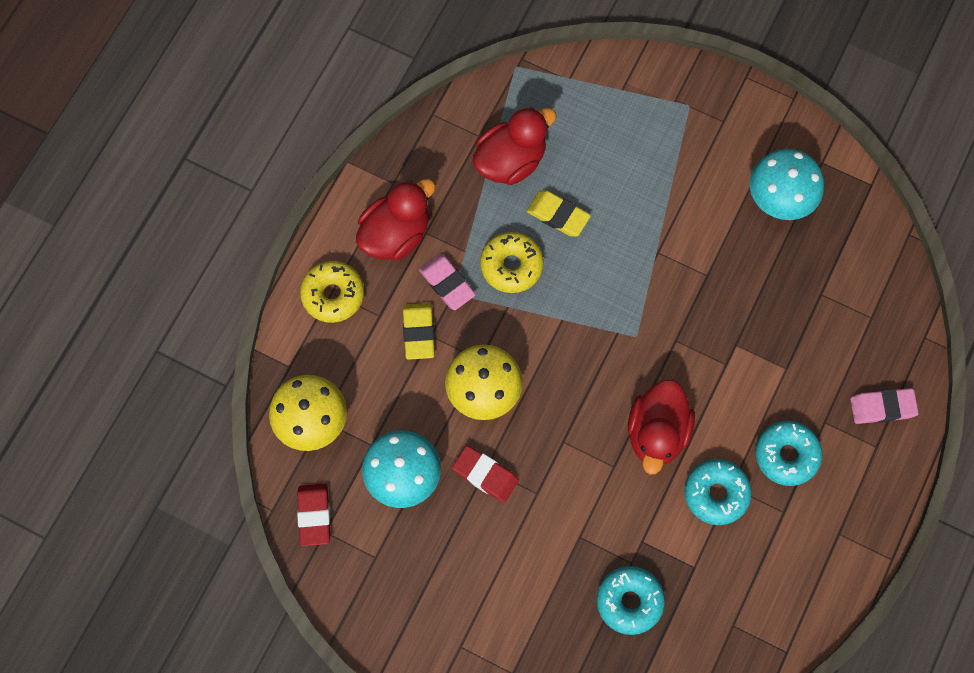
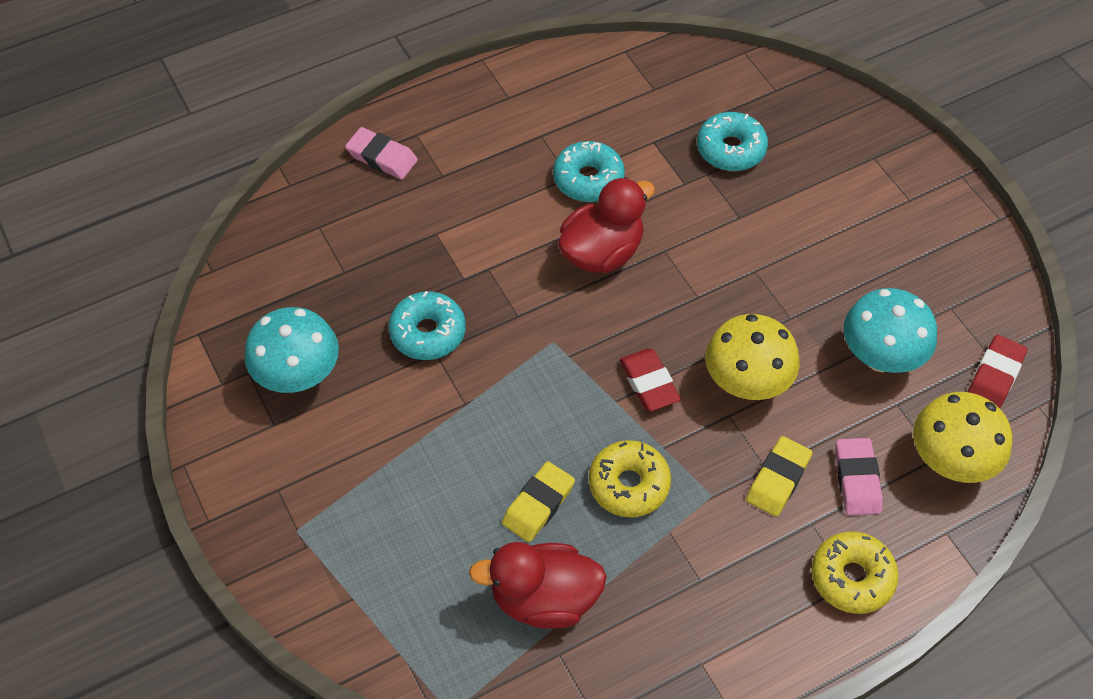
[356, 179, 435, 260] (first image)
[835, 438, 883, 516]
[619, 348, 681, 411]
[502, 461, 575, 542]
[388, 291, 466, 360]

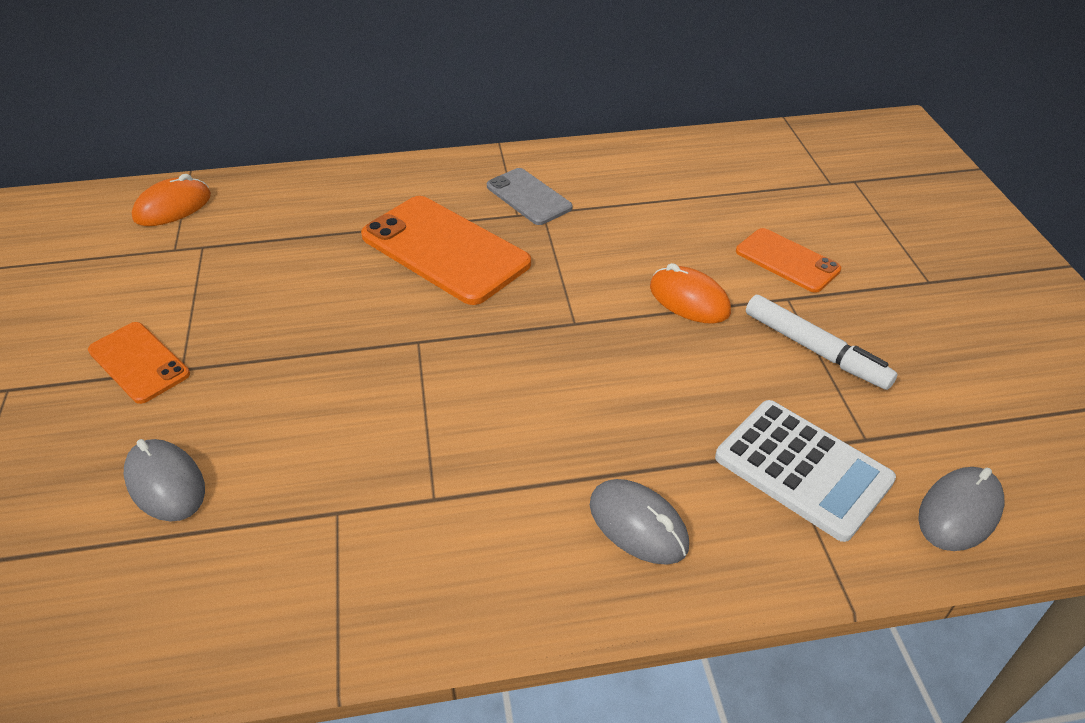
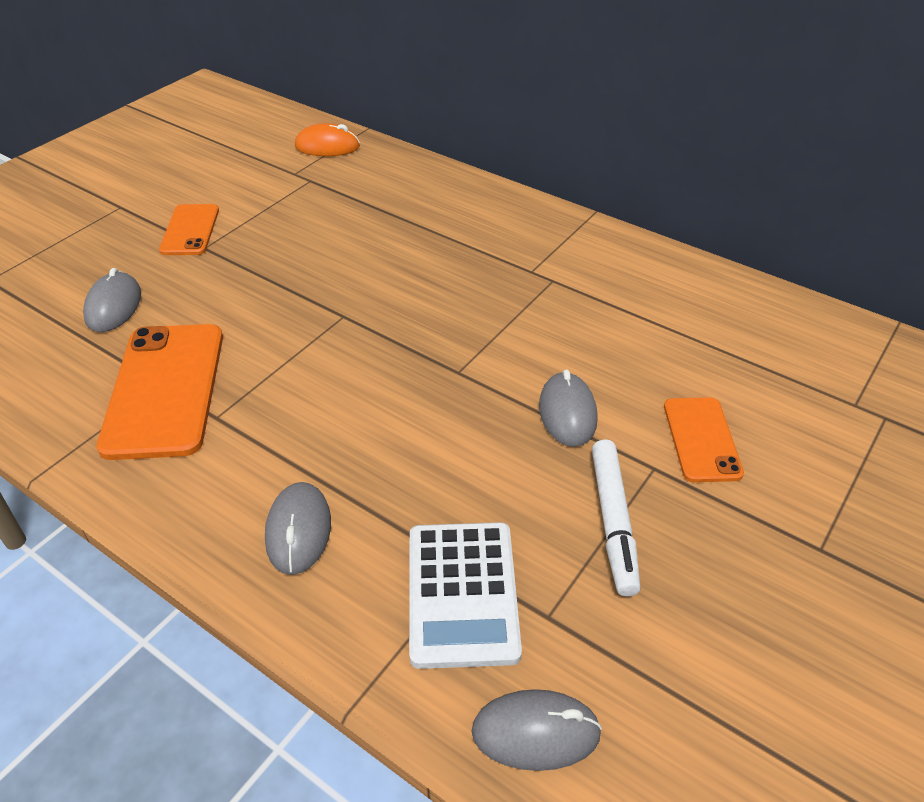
[97, 324, 223, 460]
[487, 168, 573, 225] (first image)
[539, 369, 598, 447]

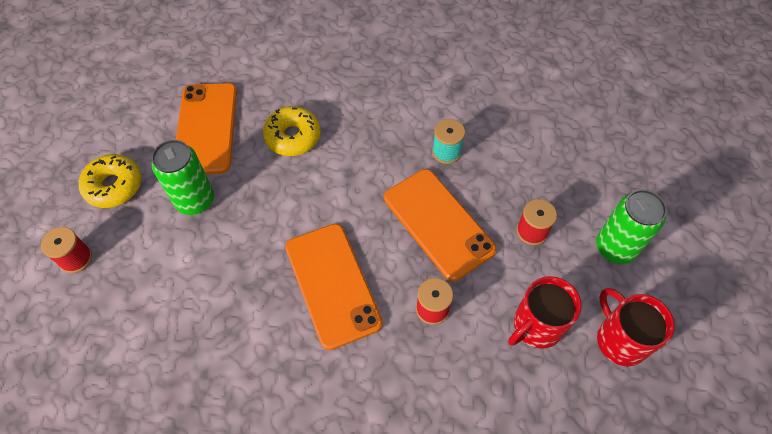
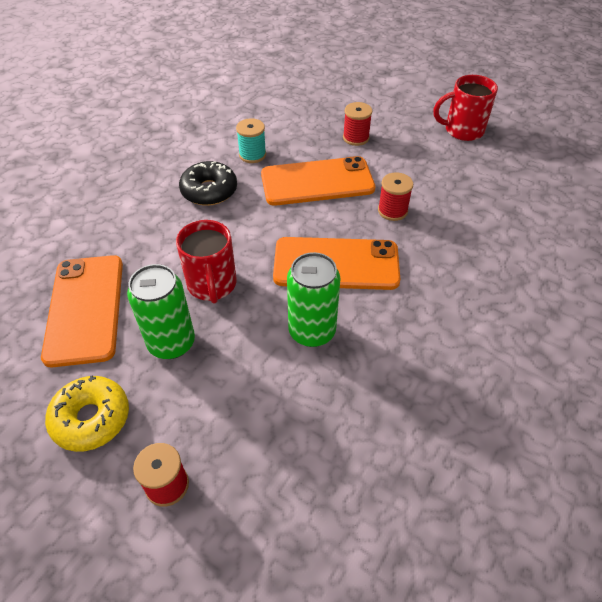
[41, 255, 123, 367]
[263, 106, 321, 156] (first image)
[176, 220, 237, 304]
[287, 252, 340, 347]
[179, 161, 237, 206]

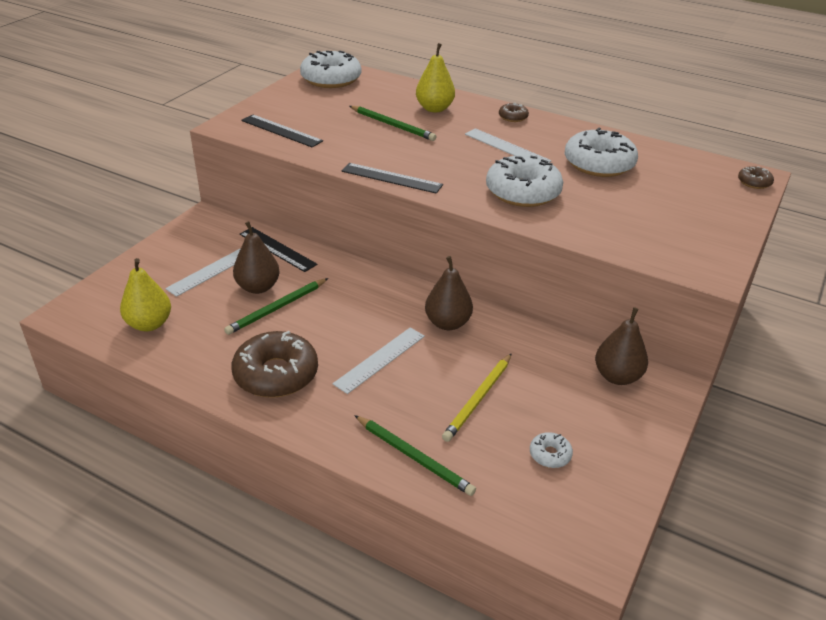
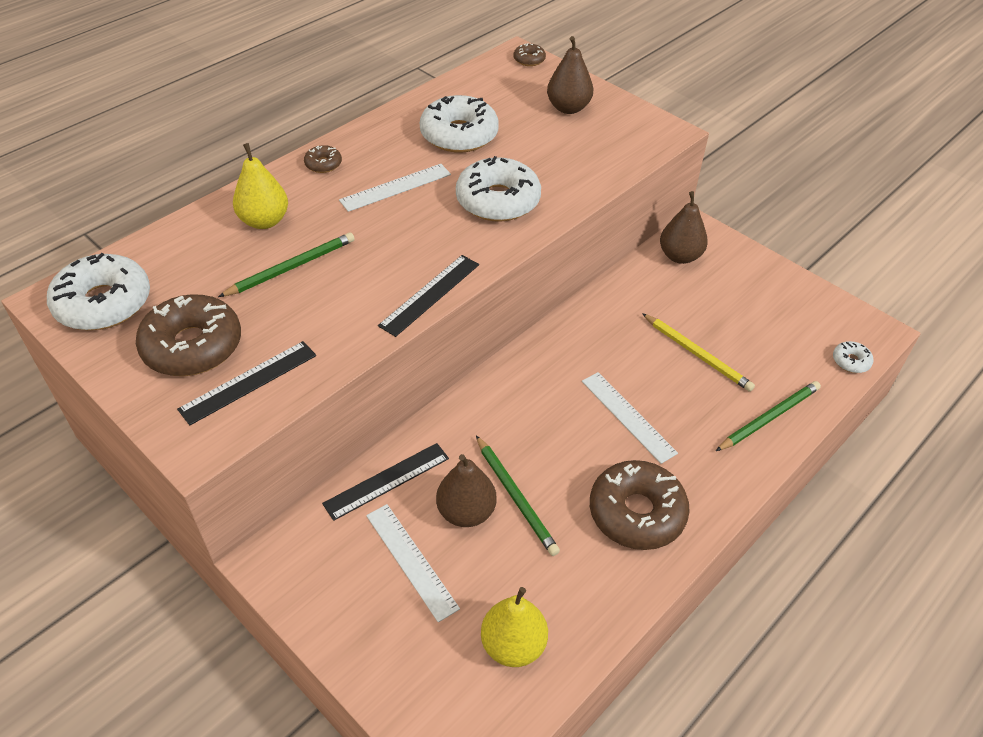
[547, 36, 593, 114]
[833, 341, 874, 373]
[136, 294, 241, 376]

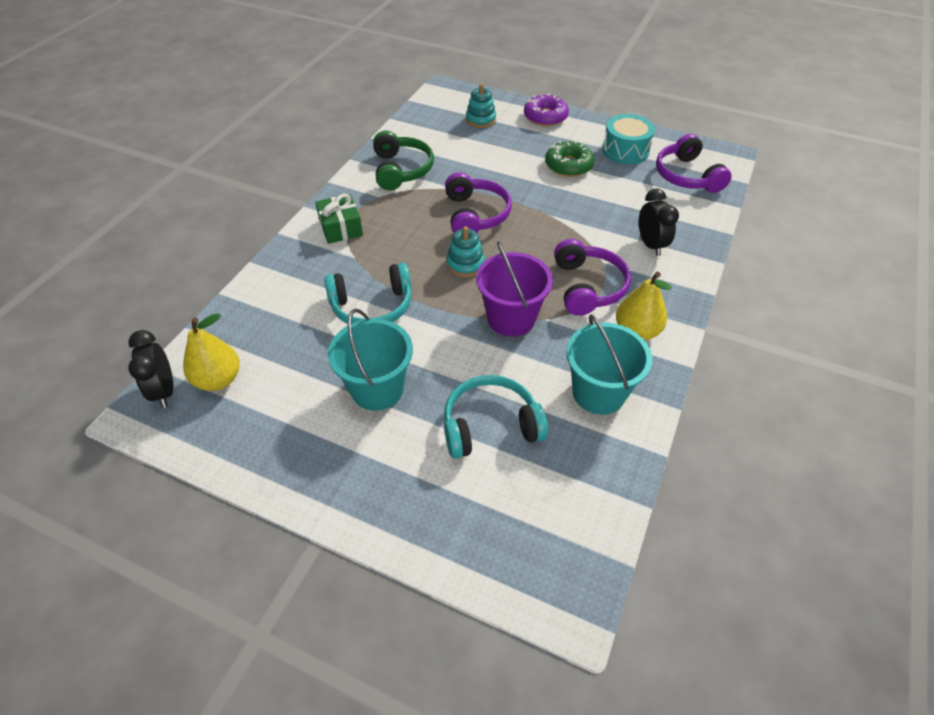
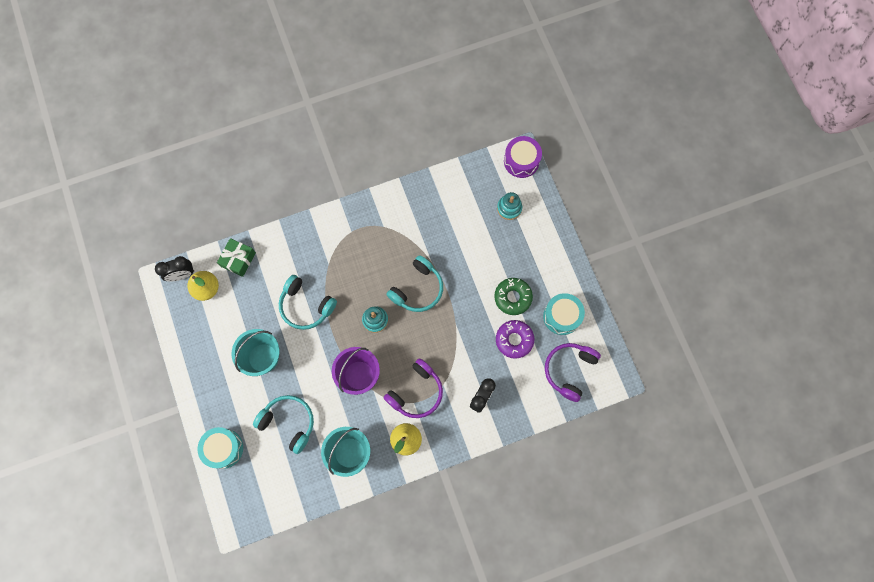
[155, 256, 194, 281]
[217, 238, 256, 277]
[373, 131, 434, 190] (first image)
[386, 255, 443, 312]
[496, 320, 535, 359]
[198, 427, 243, 469]
[504, 136, 542, 178]

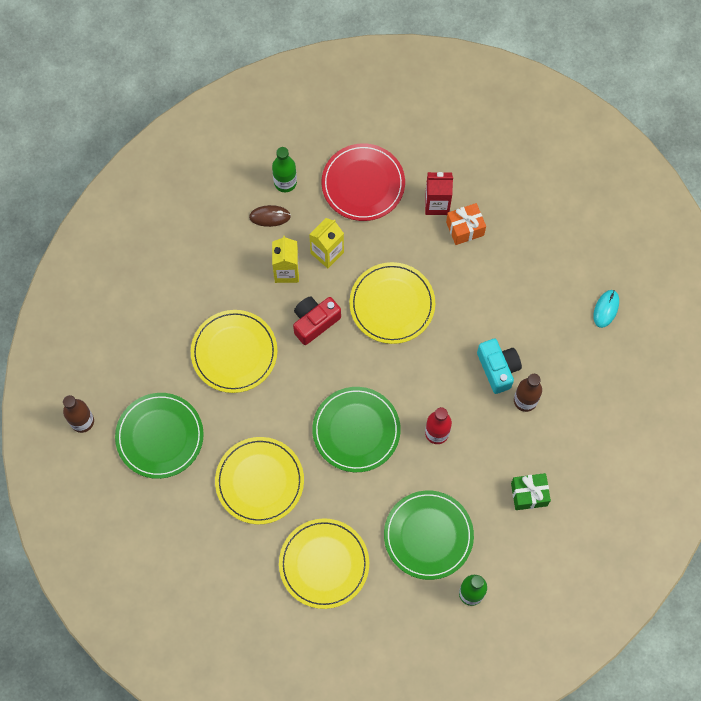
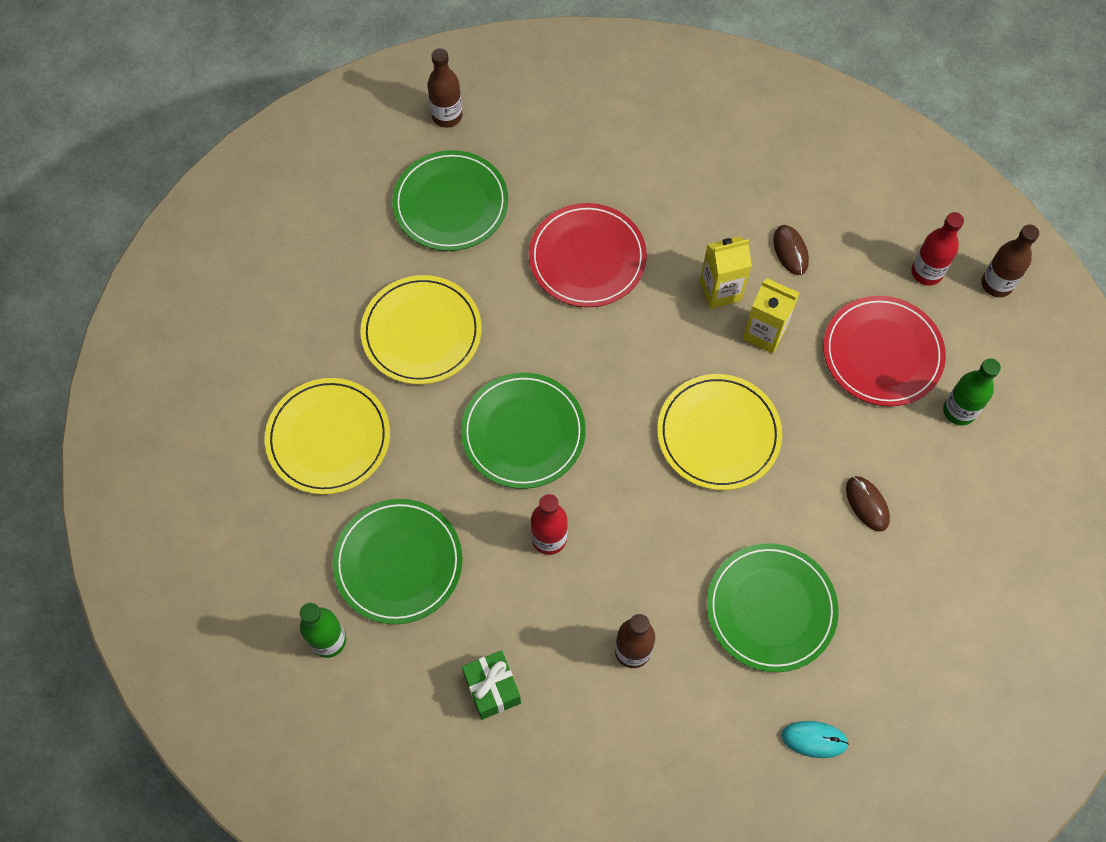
[529, 203, 647, 307]
[943, 358, 1001, 426]
[293, 296, 341, 345] (first image)
[425, 172, 453, 215] (first image)
[846, 476, 890, 531]
[477, 339, 522, 394] (first image)
[707, 543, 839, 672]
[911, 212, 964, 286]
[981, 225, 1039, 297]

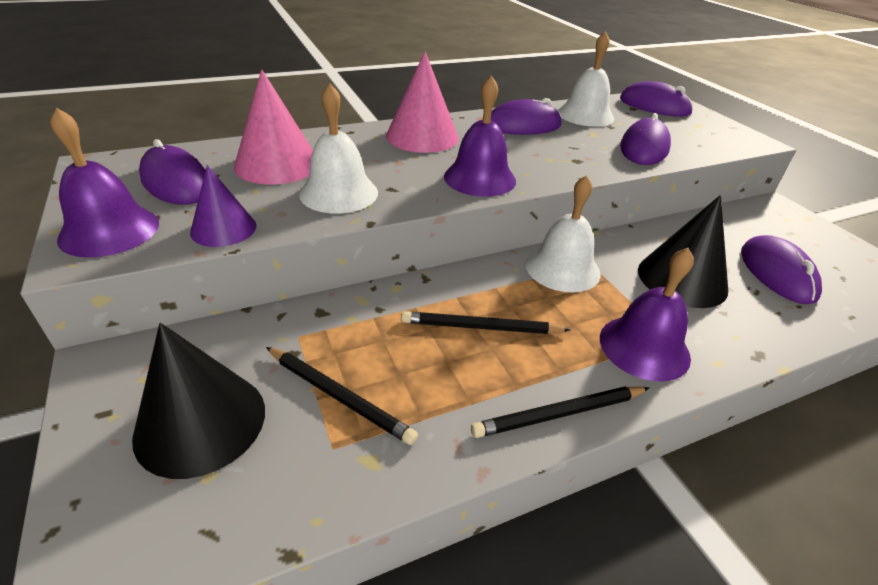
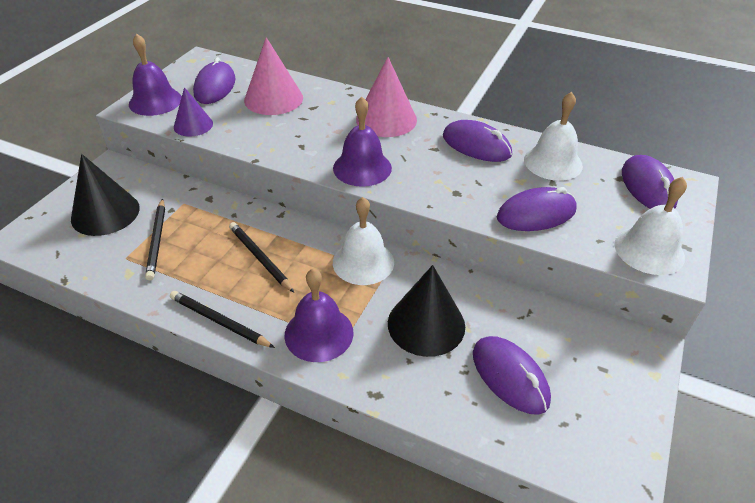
[614, 177, 687, 275]
[473, 336, 551, 415]

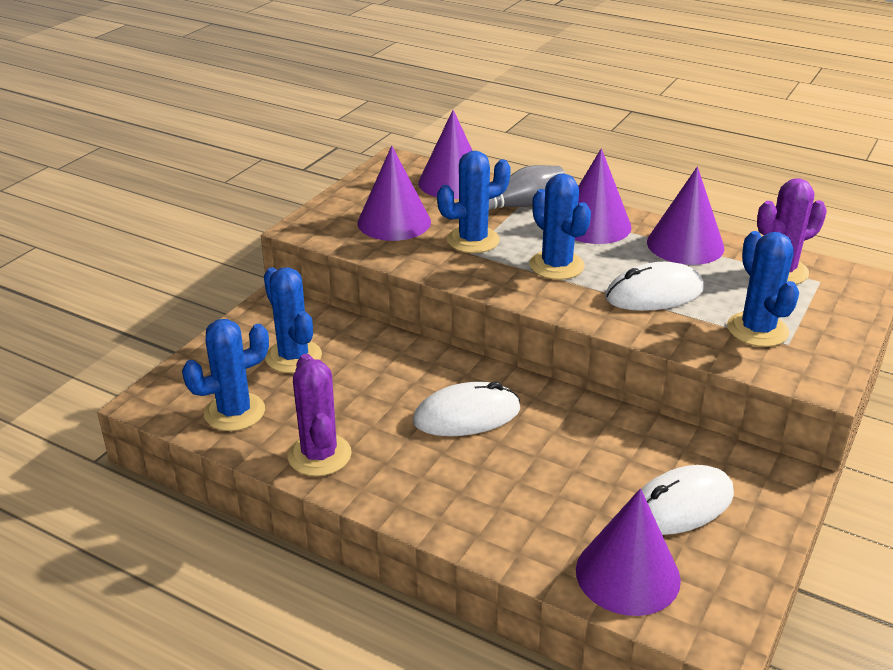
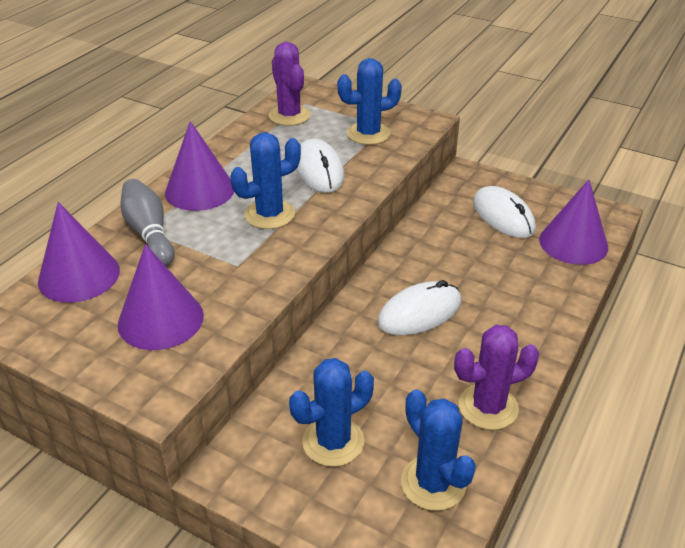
[378, 280, 461, 335]
[437, 151, 511, 253] (first image)
[647, 166, 724, 265] (first image)

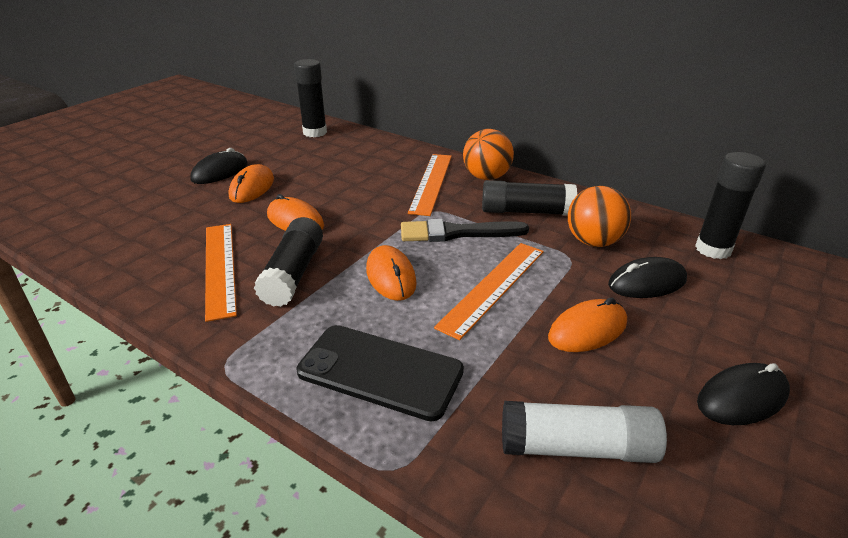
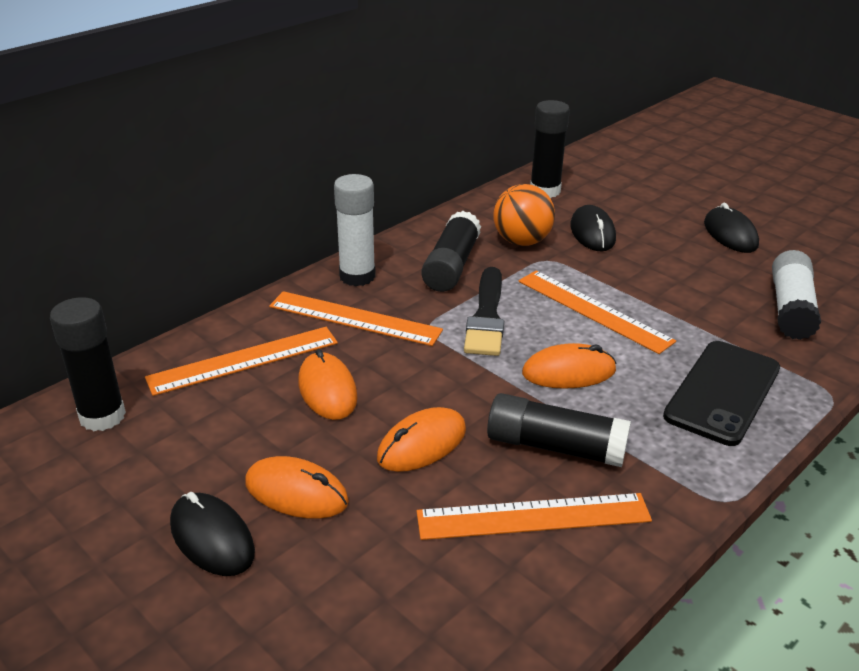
[334, 174, 376, 286]
[298, 349, 358, 420]
[145, 327, 338, 396]

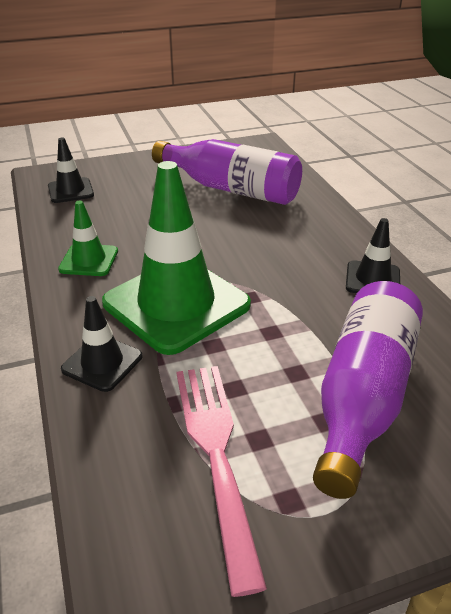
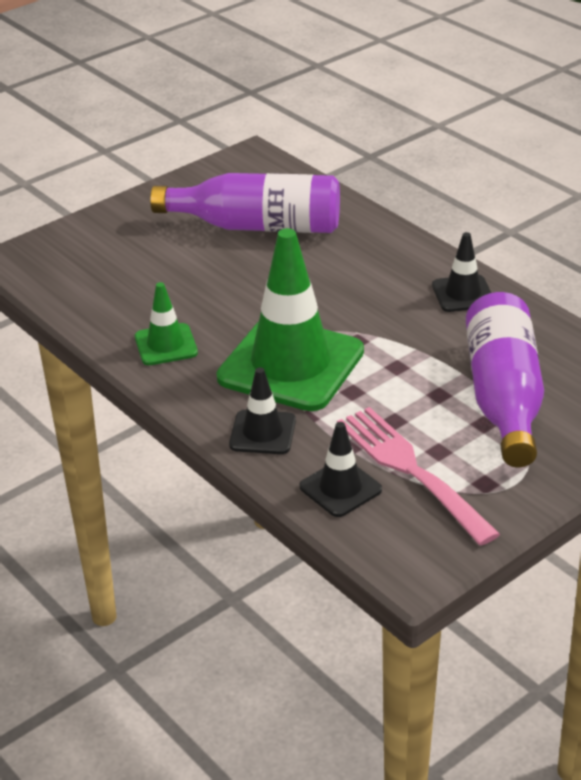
[299, 422, 382, 517]

